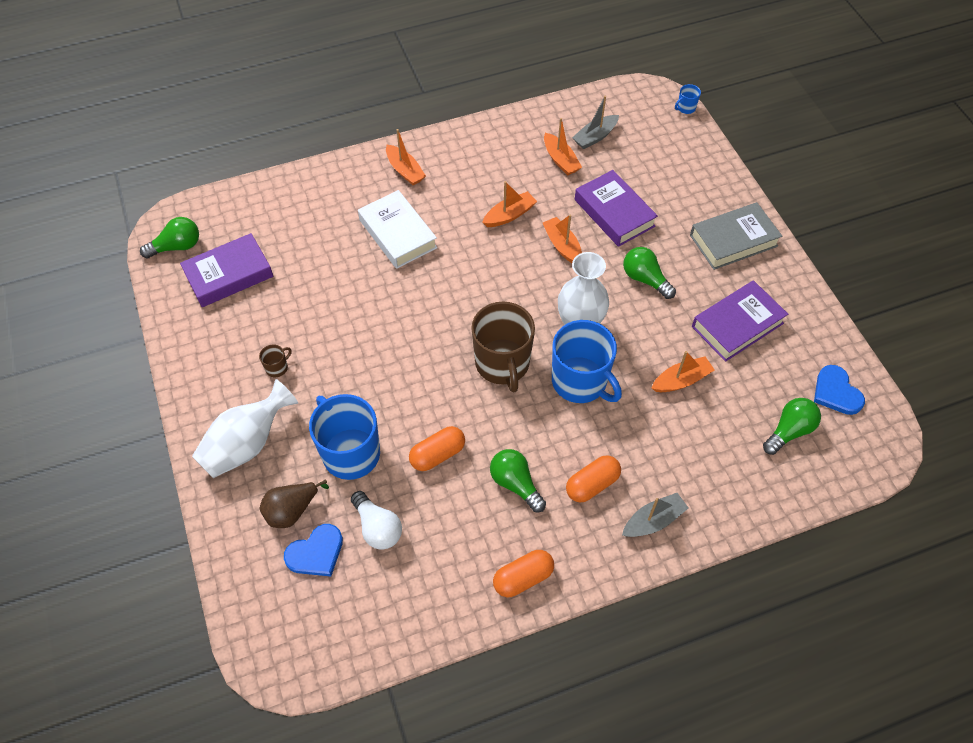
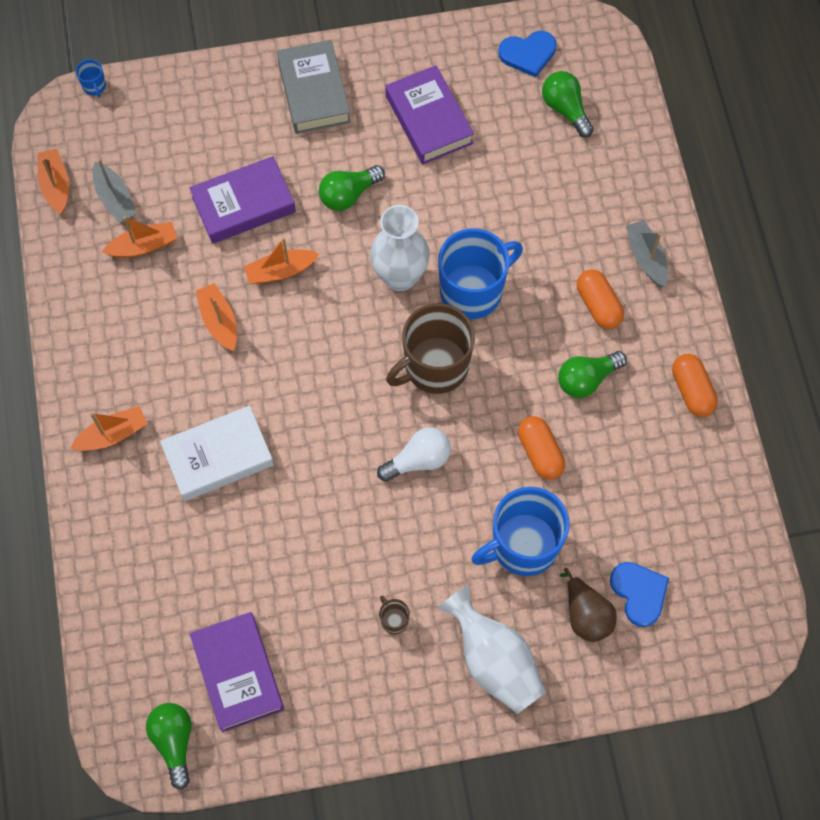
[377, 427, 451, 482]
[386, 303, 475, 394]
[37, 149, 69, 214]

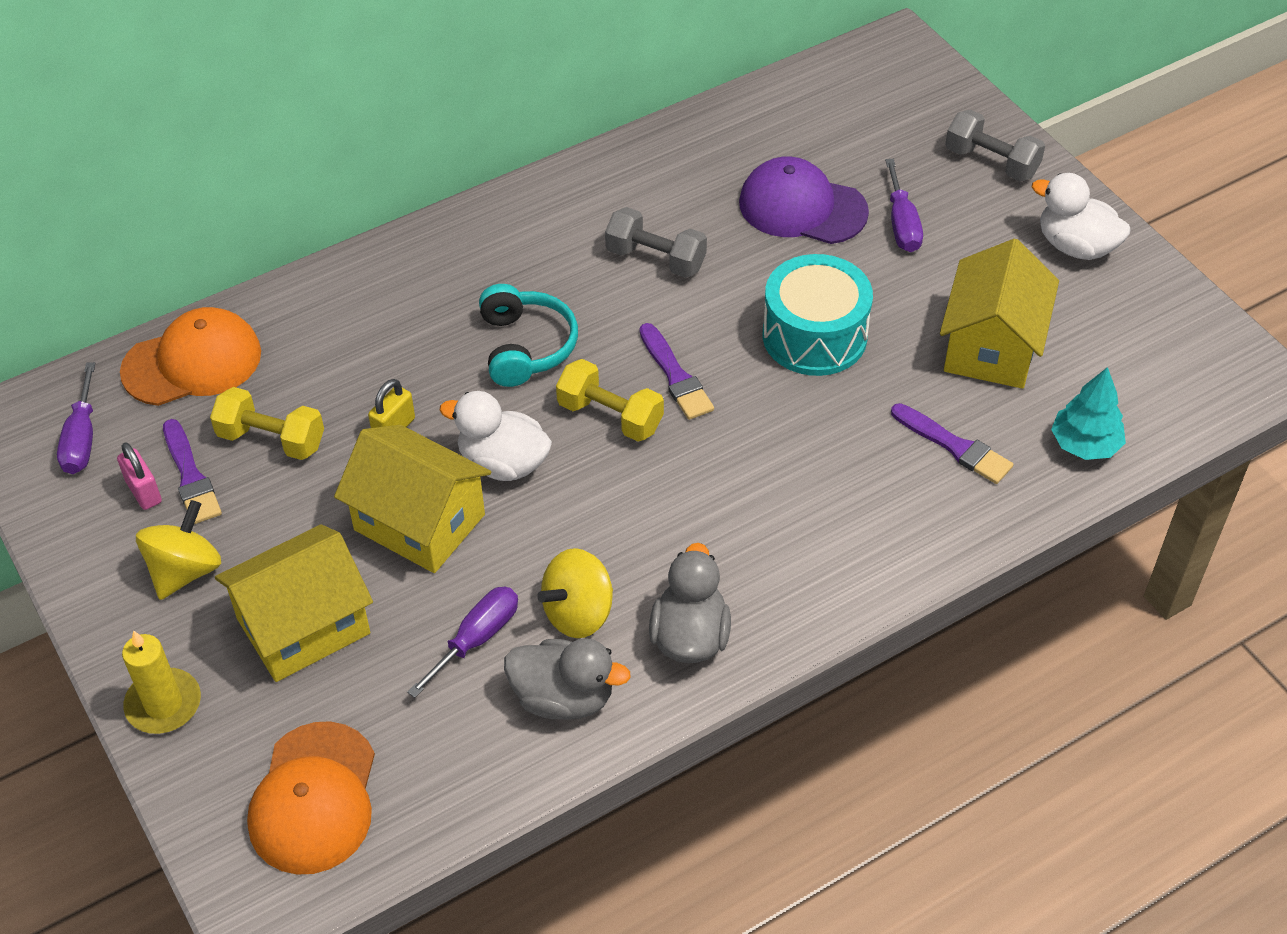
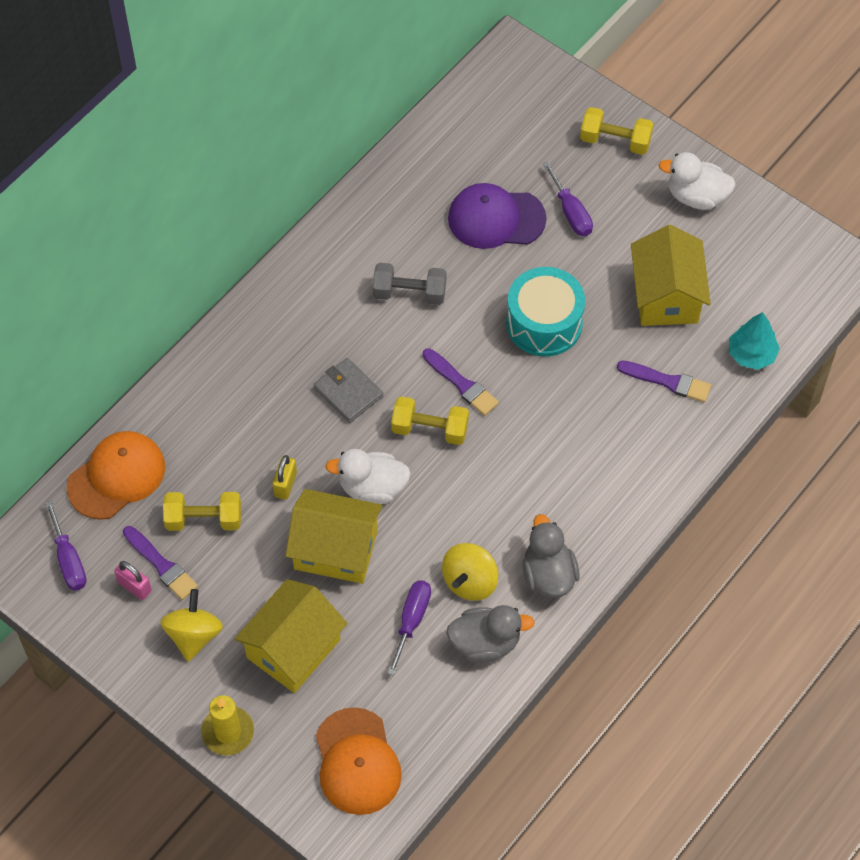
[313, 358, 384, 423]
[580, 107, 654, 155]

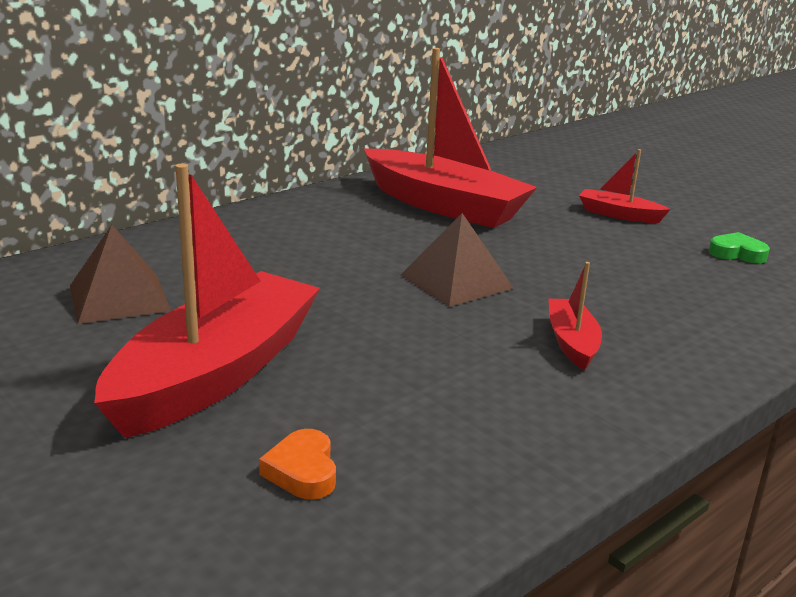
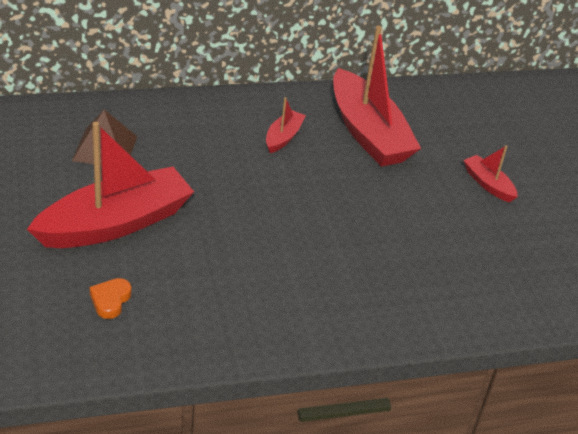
[401, 213, 514, 307] (first image)
[266, 97, 306, 153]
[708, 232, 770, 263] (first image)

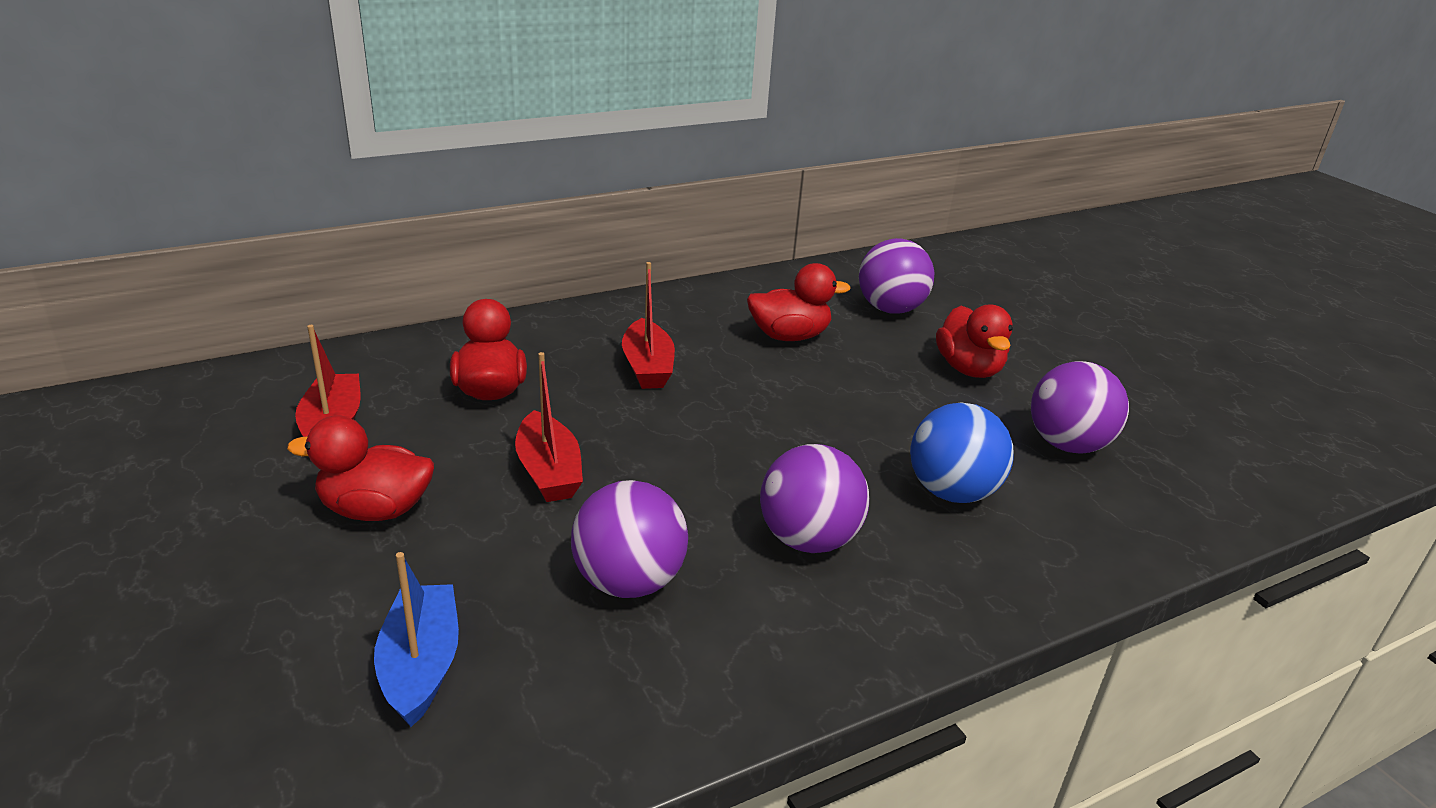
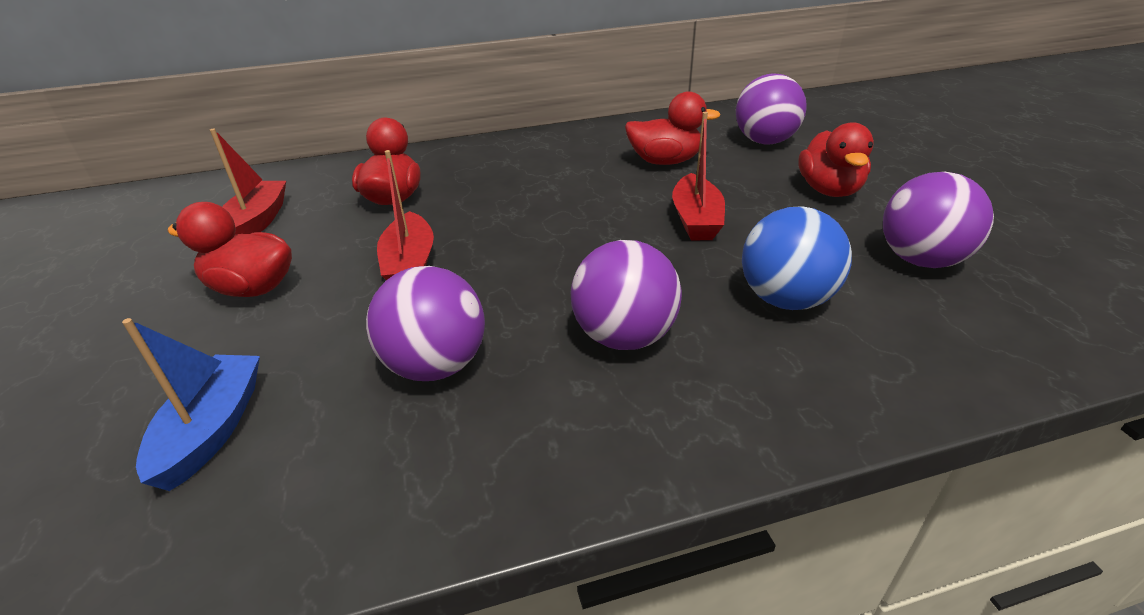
[672, 112, 725, 240]

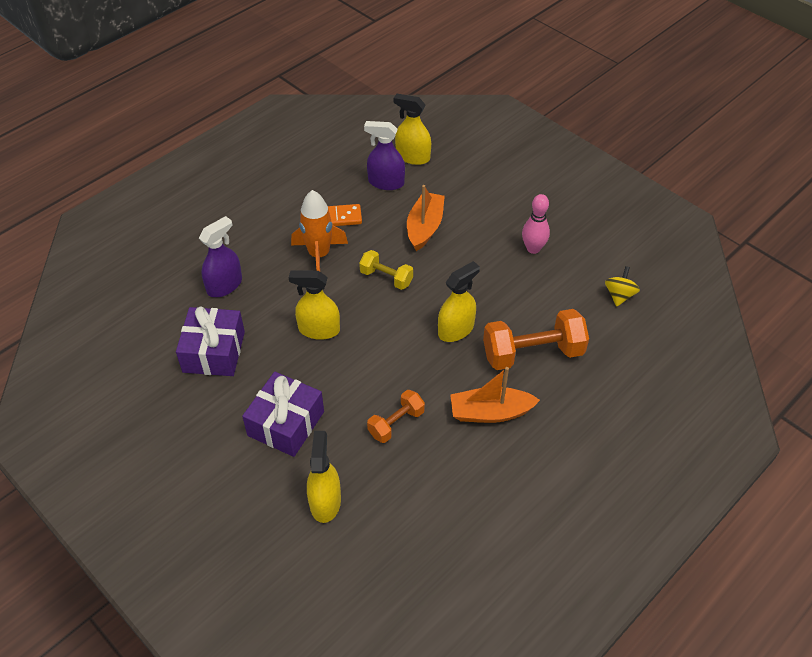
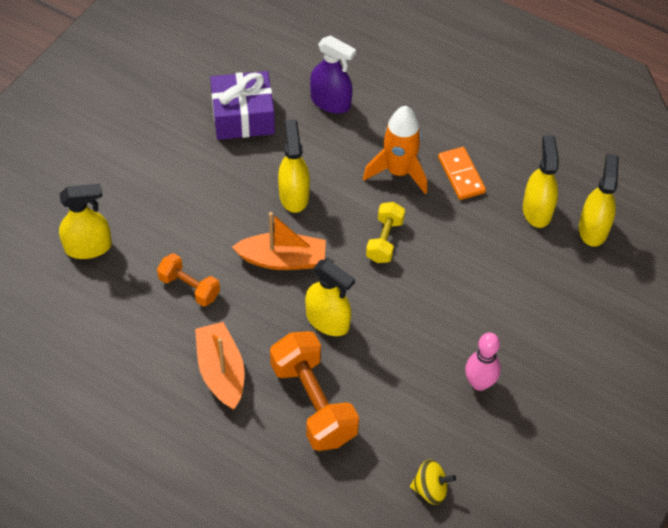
[242, 372, 324, 457] (first image)
[523, 135, 559, 228]
[232, 212, 326, 270]

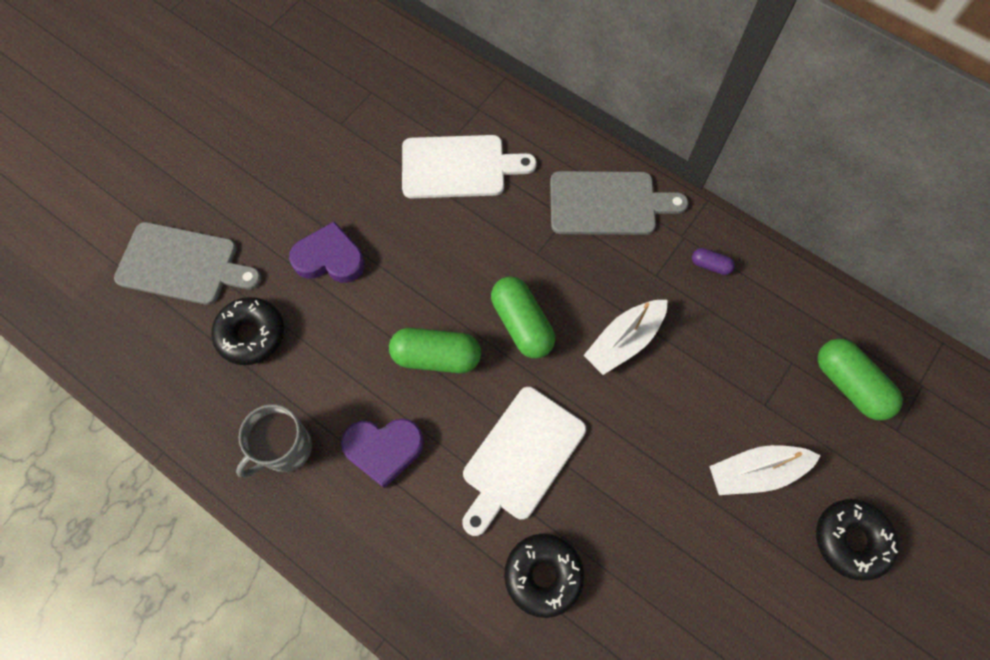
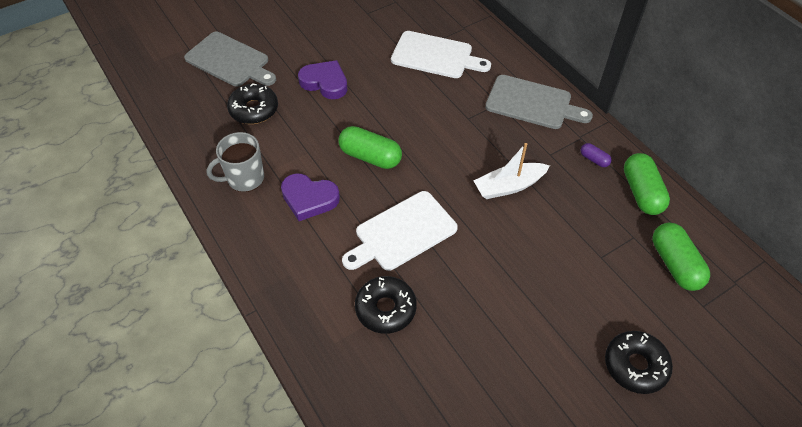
[624, 153, 670, 215]
[709, 445, 821, 495] (first image)

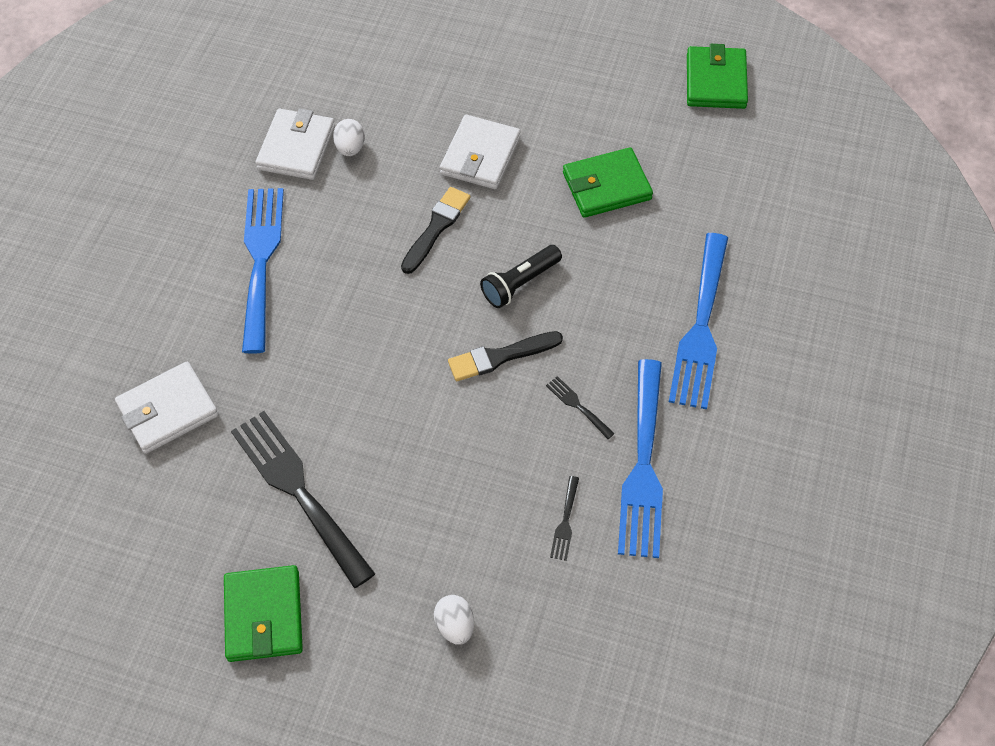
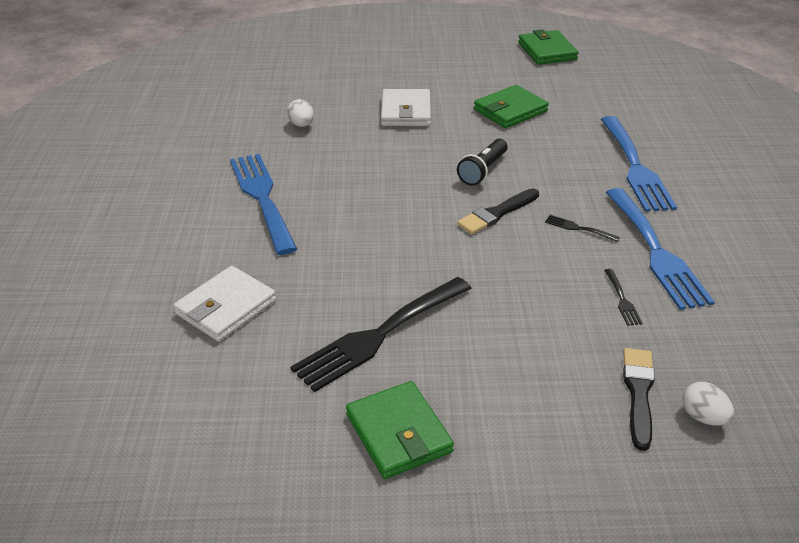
[290, 277, 472, 392]
[255, 108, 335, 180] (first image)
[623, 348, 655, 451]
[682, 382, 734, 426]

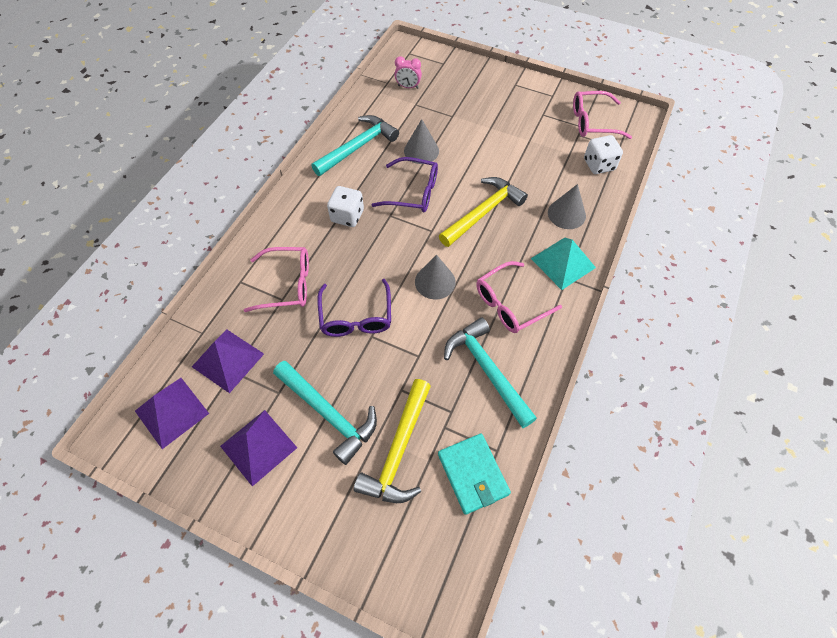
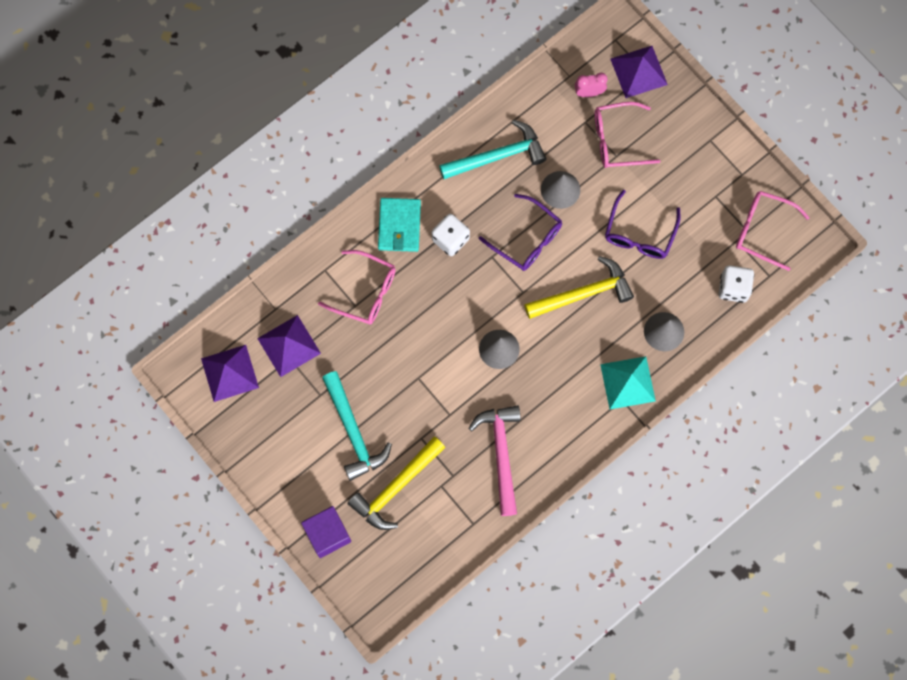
[611, 46, 668, 98]
[605, 190, 681, 259]
[575, 73, 608, 97]
[378, 198, 421, 252]
[468, 405, 521, 516]
[595, 102, 661, 168]
[301, 506, 351, 558]

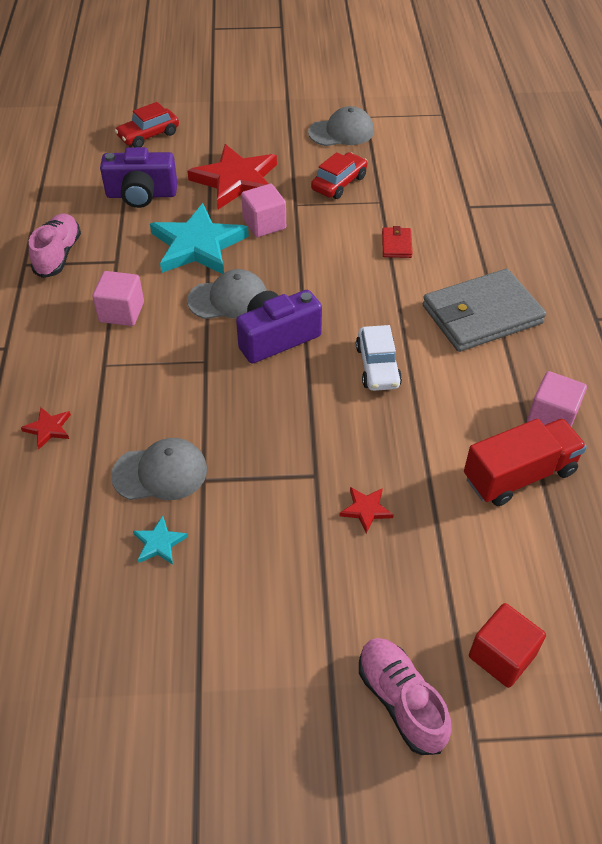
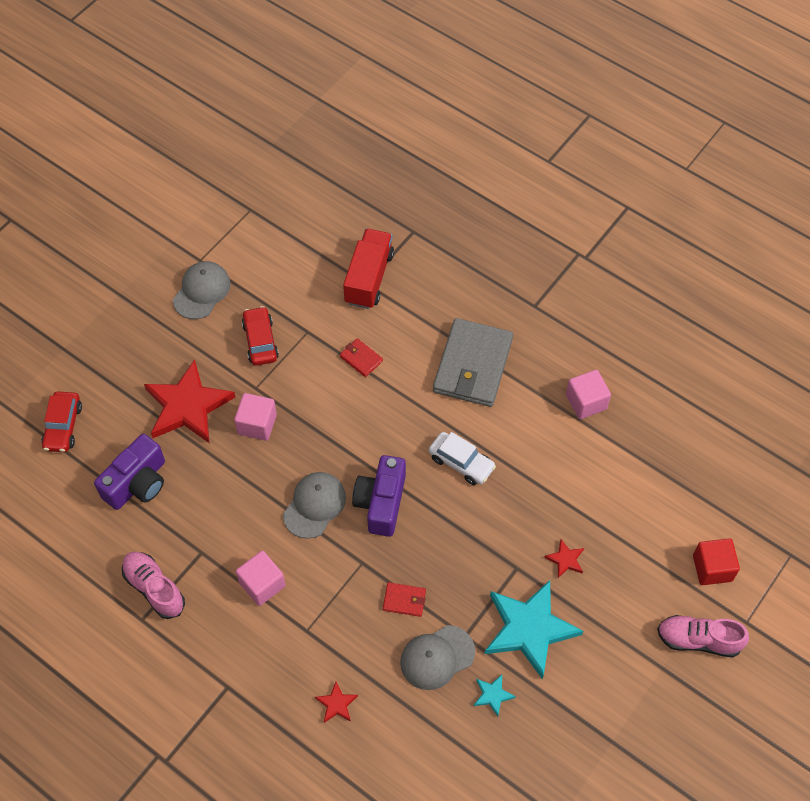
[400, 625, 475, 690]
[485, 580, 583, 679]
[343, 228, 394, 309]
[383, 582, 426, 617]

